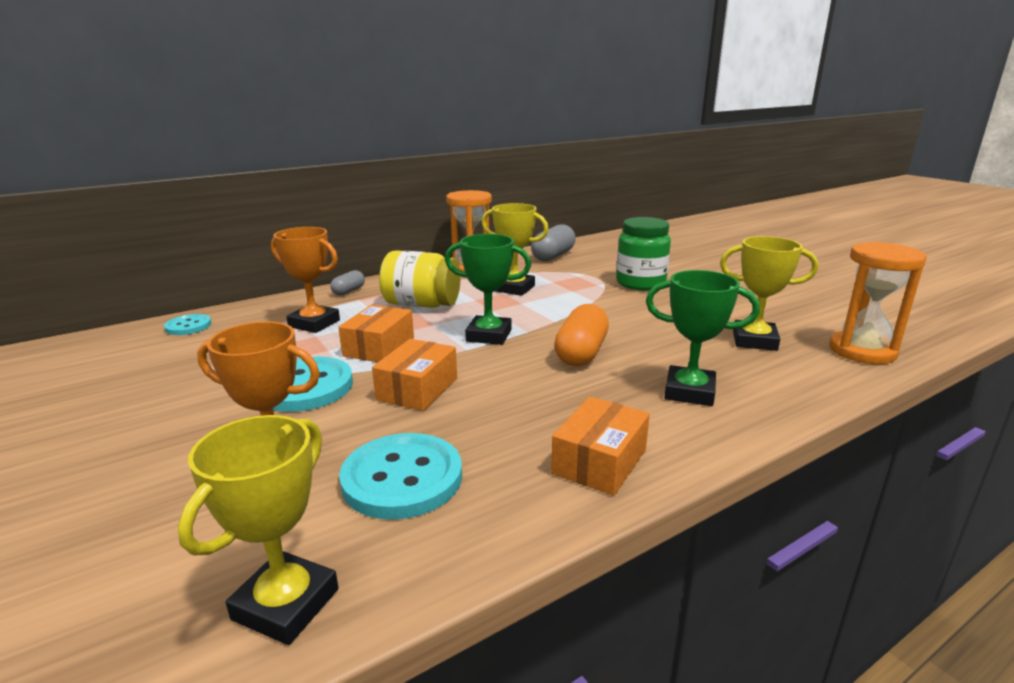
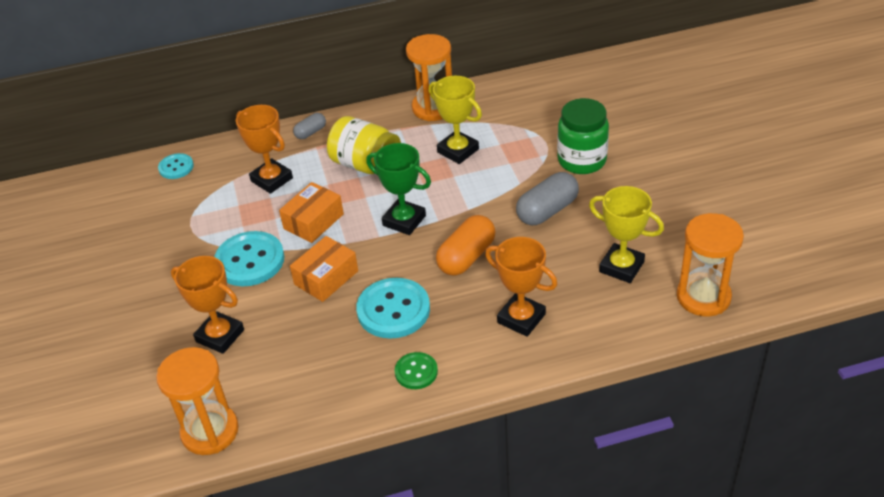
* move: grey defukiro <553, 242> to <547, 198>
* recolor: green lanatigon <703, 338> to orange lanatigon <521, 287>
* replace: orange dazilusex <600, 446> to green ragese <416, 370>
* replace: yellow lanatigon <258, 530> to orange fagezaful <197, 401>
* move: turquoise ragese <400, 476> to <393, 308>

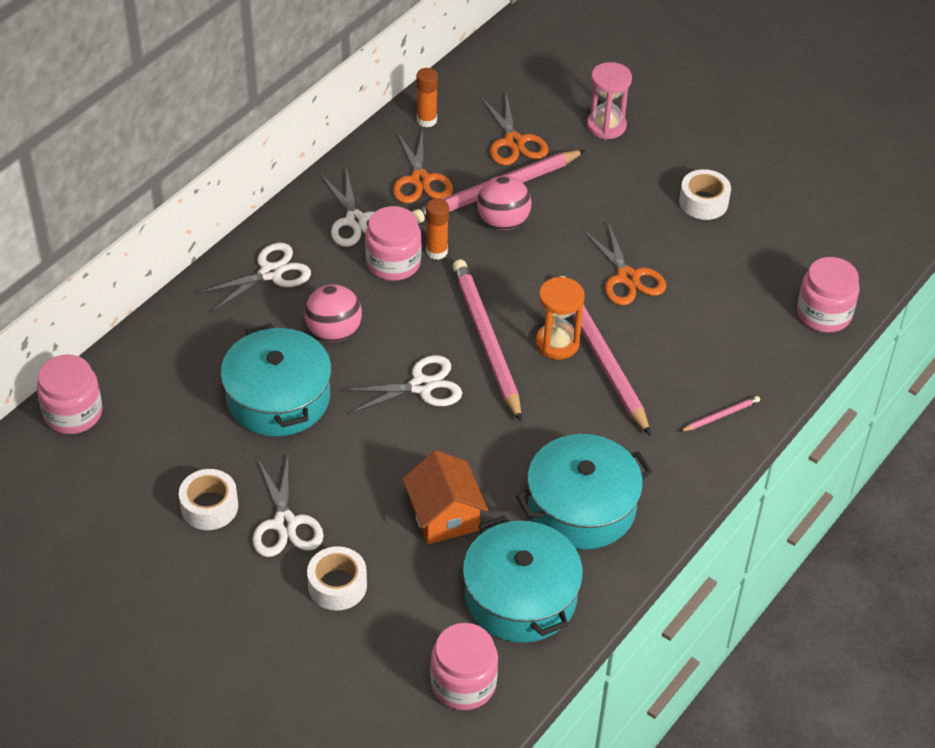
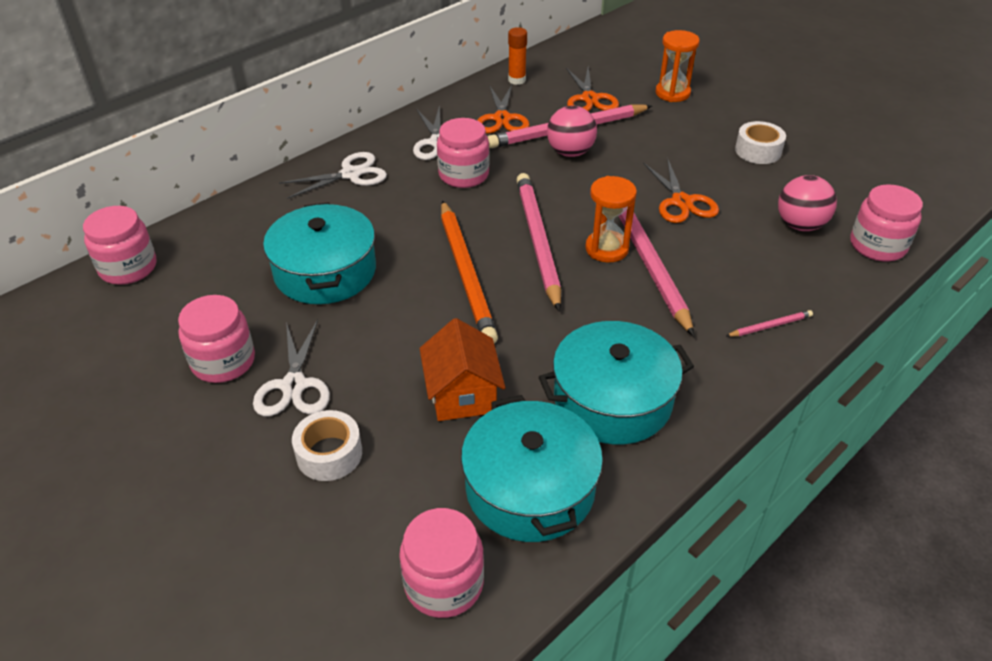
* recolor: pink fagezaful <609, 101> to orange fagezaful <678, 66>
* delete: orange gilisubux <437, 229>
* move: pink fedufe <333, 313> to <807, 203>
* replace: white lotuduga <401, 384> to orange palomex <469, 272>
* replace: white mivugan <208, 499> to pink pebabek <216, 339>

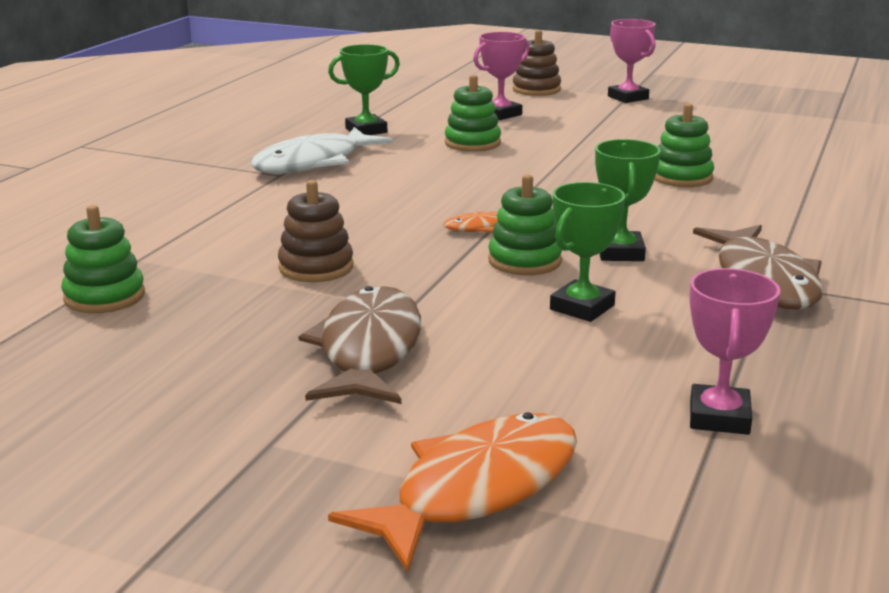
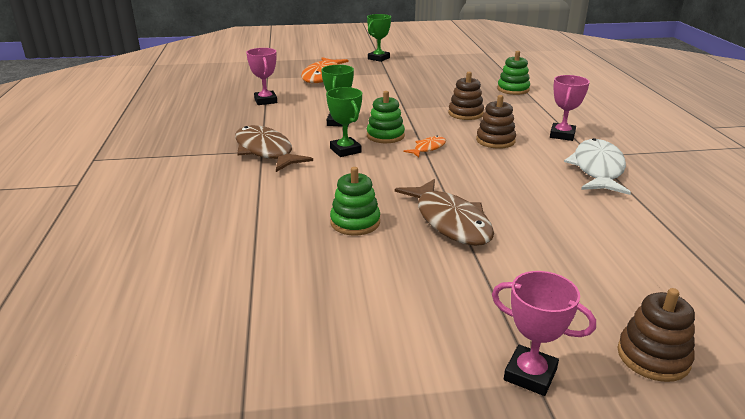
* move: pink lanatigon <501, 76> to <570, 108>
* move: green lanatigon <364, 89> to <379, 38>
* delete: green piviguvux <473, 113>
* move: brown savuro <359, 345> to <444, 212>
* insert: brown piviguvux <496, 122>

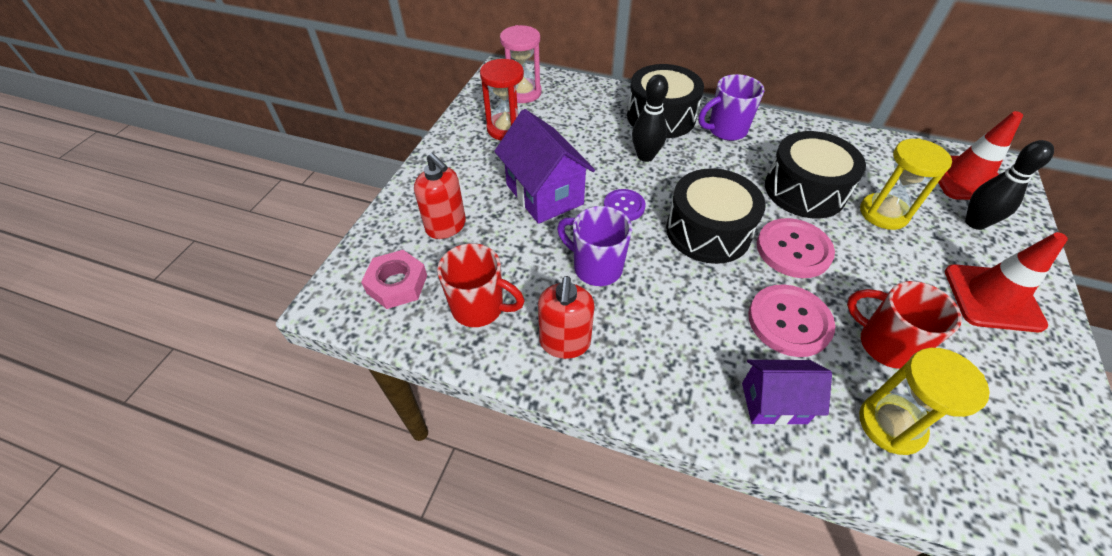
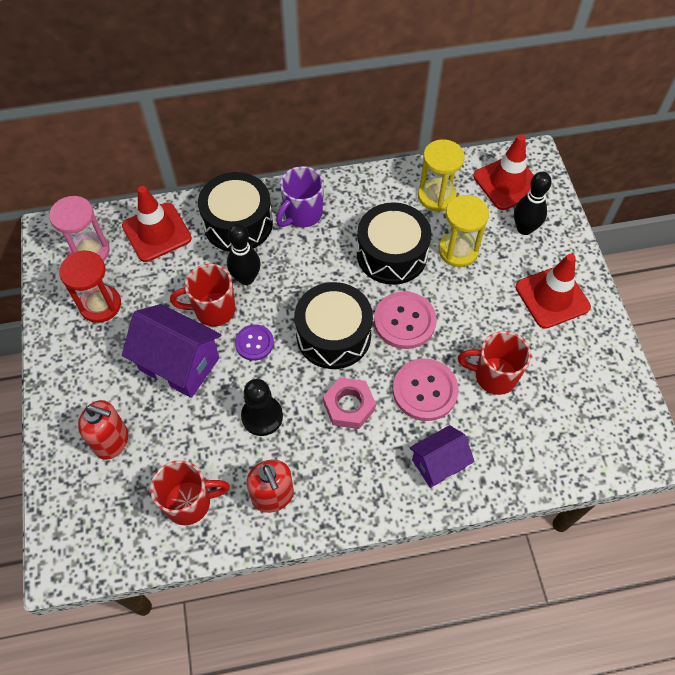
* replace: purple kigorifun <594, 246> to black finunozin <262, 407>
* move: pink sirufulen <394, 279> to <349, 403>
* move: yellow fagezaful <924, 401> to <441, 175>
* insert: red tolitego <157, 224>
* insert: red kigorifun <202, 295>

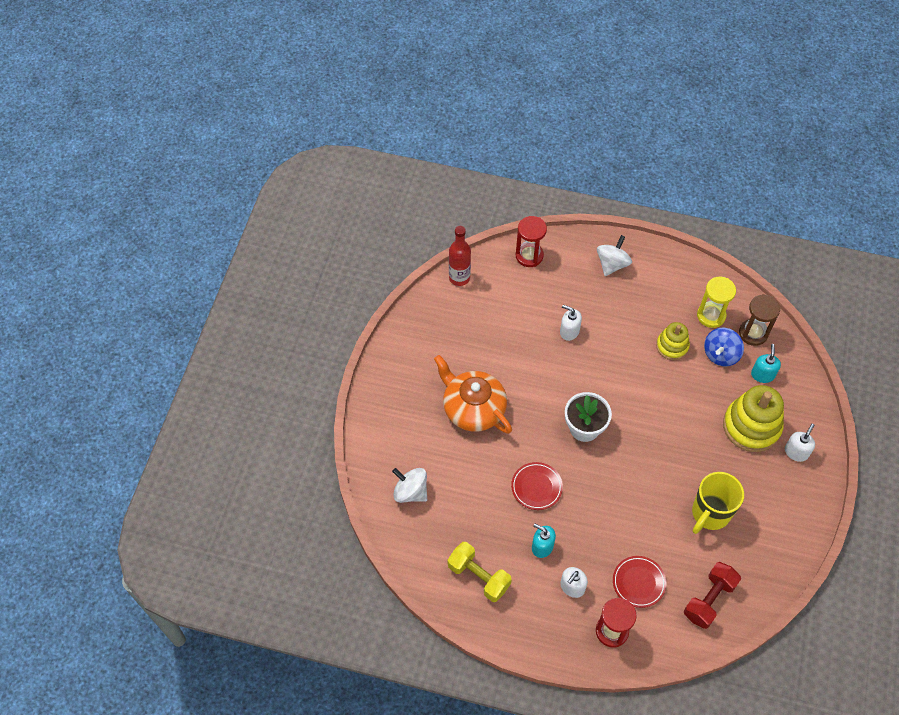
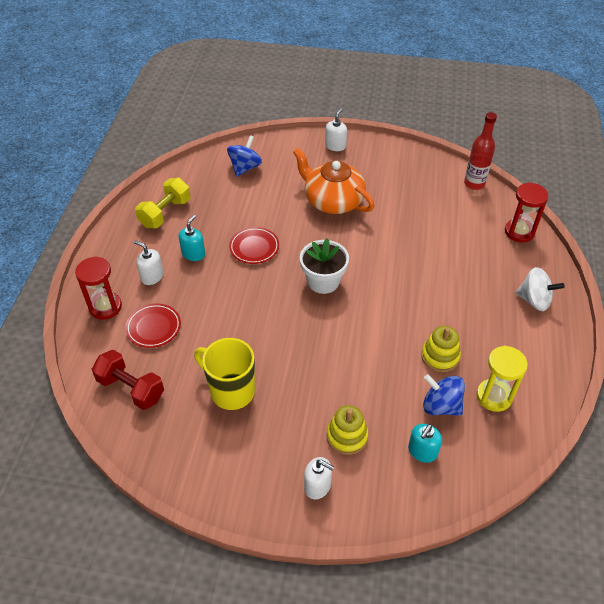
* delete: brown fagezaful <759, 320>
* move: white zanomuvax <571, 323> to <336, 129>
* rotate: turquoise zanomuvax <766, 363> = <425, 443> 120 degrees clockwise
* rotate: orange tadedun <473, 394> = <333, 181> 90 degrees counterclockwise
* resize: yellow piviguvux <753, 418> = <347, 430> x0.58
* recolor: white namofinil <409, 485> to blue namofinil <244, 156>

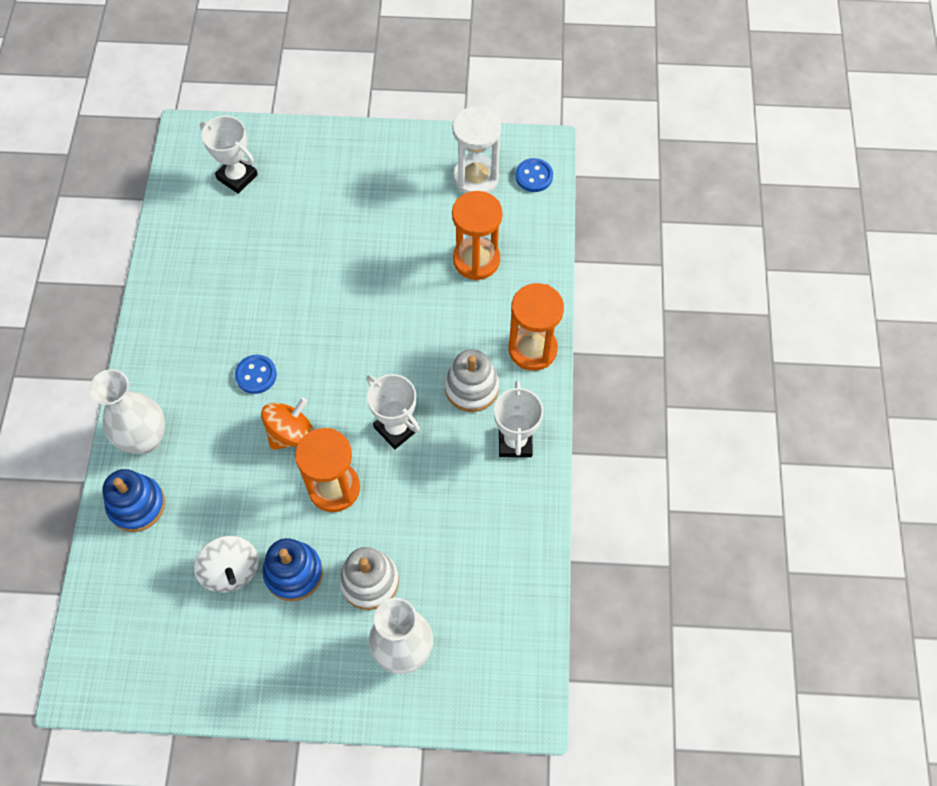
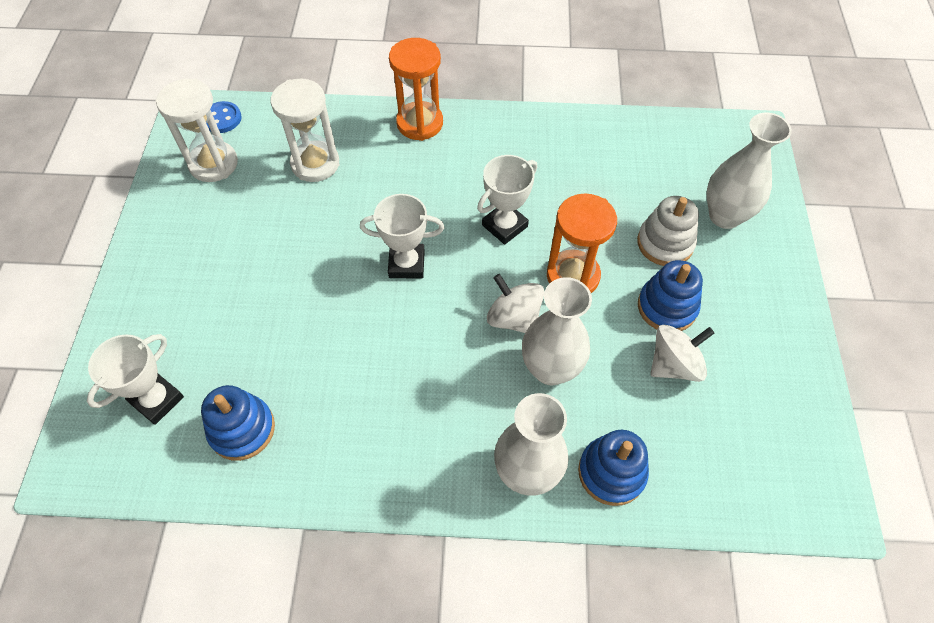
* recolor: orange fagezaful <477, 236> to white fagezaful <304, 130>
* delete: white piviguvux <472, 380>
* delete: blue ragese <256, 374>
* move: white lanatigon <518, 418> to <402, 236>
* recolor: orange namofinil <287, 424> to white namofinil <515, 303>
* insert: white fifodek <557, 331>
* insert: blue piviguvux <238, 423>

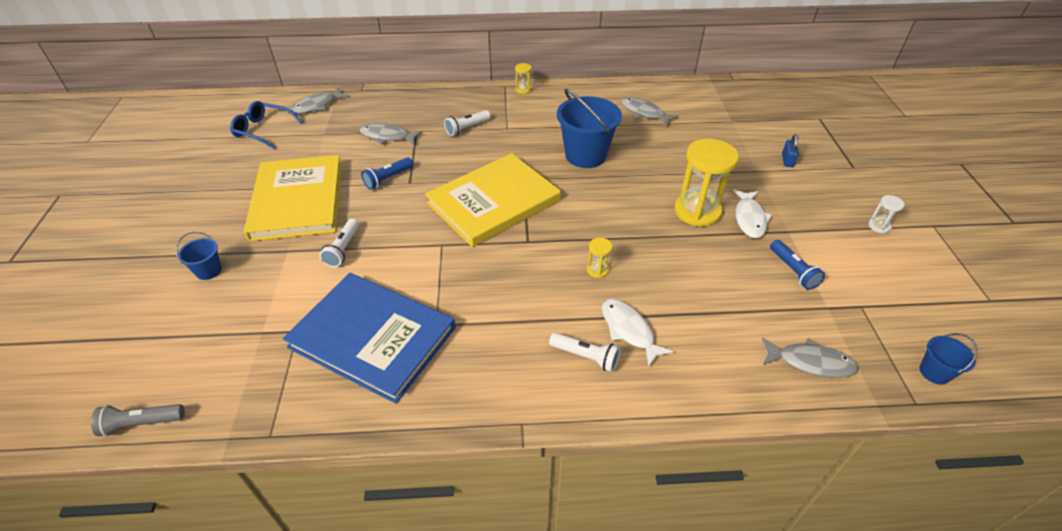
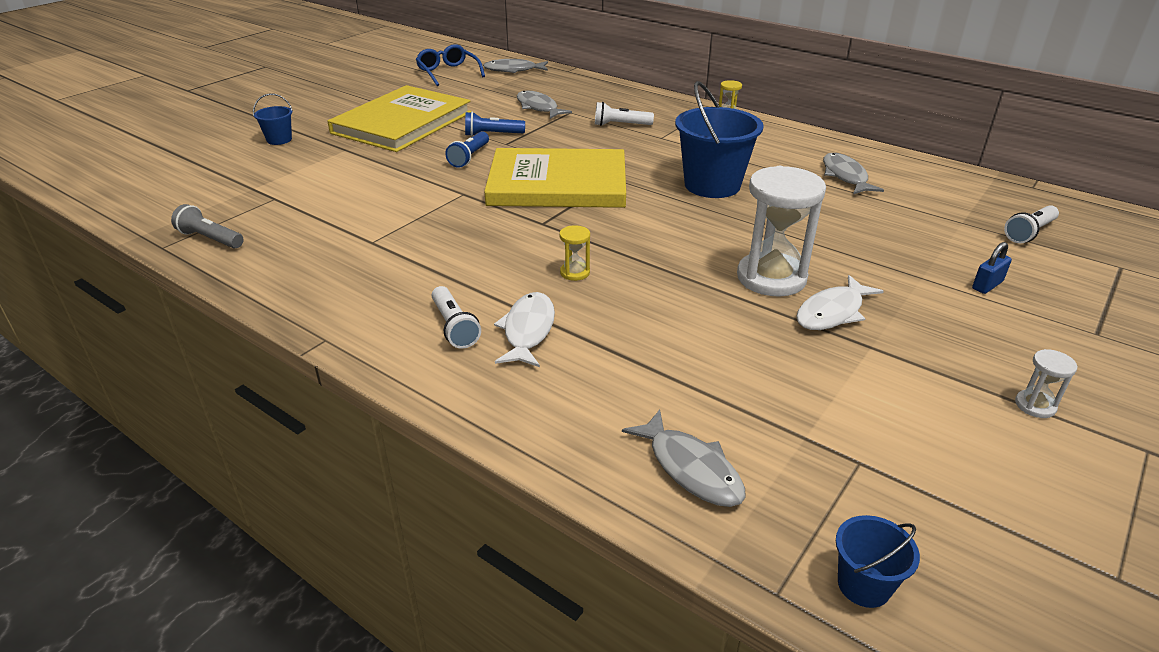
* recolor: yellow fagezaful <706, 183> to white fagezaful <781, 231>
* move: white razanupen <339, 243> to <1031, 224>
* move: blue razanupen <797, 265> to <467, 149>
* delete: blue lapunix <369, 338>
* move: grey razanupen <138, 420> to <207, 226>

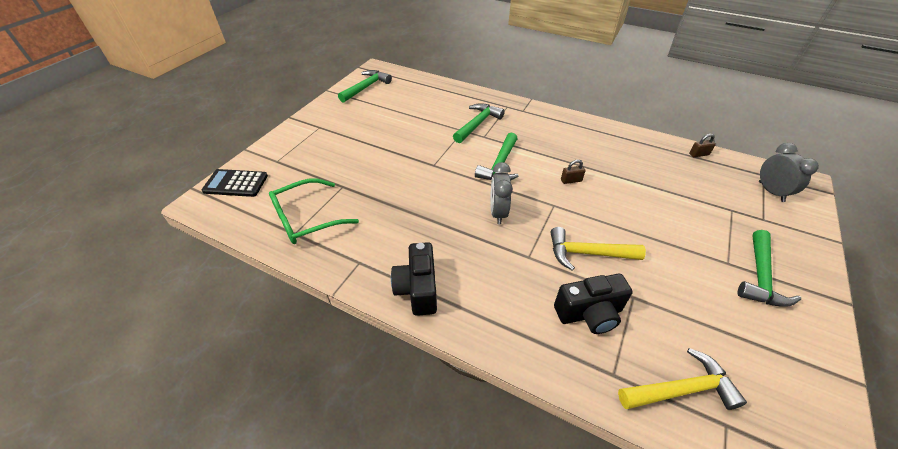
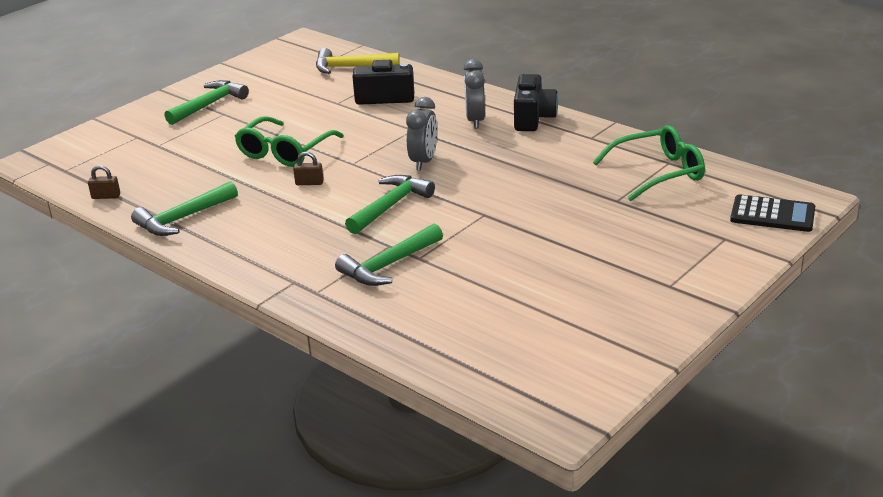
* move: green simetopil <365, 86> to <184, 208>
* move: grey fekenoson <789, 172> to <474, 93>
* delete: yellow simetopil <598, 248>
* insert: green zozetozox <289, 141>

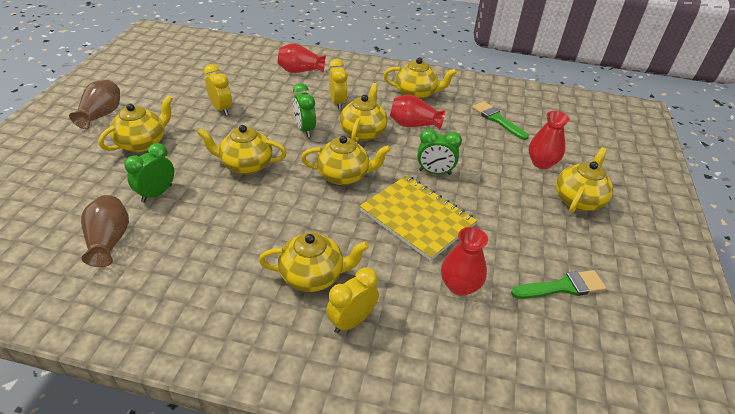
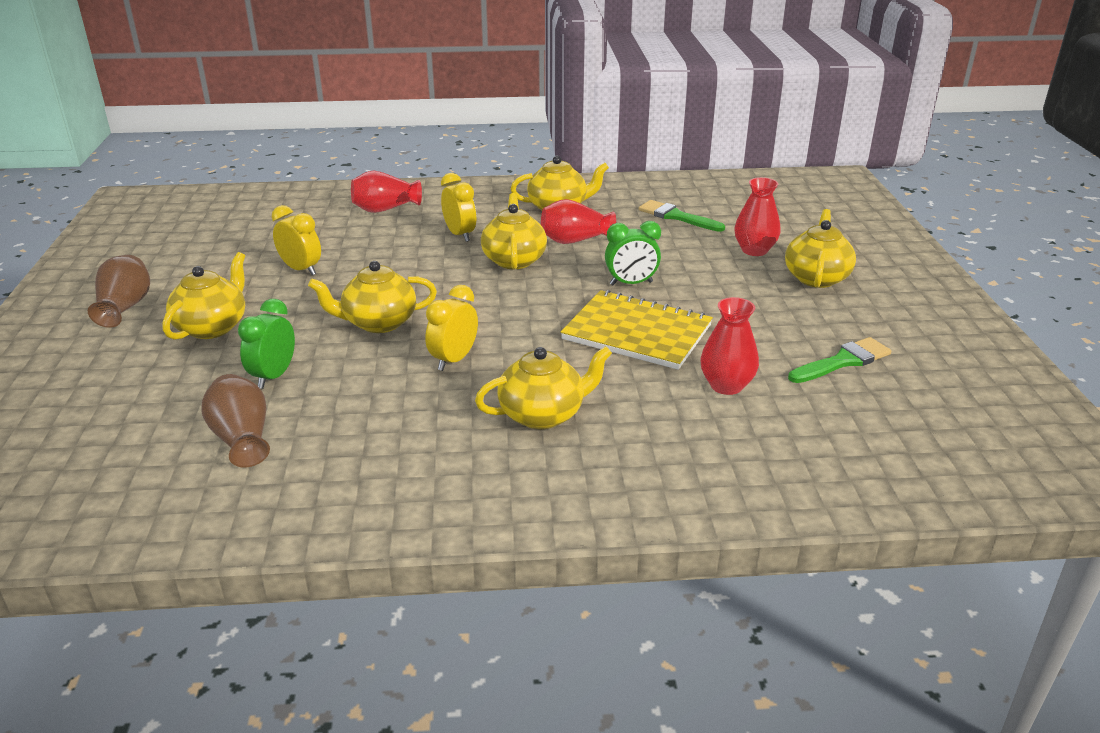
* delete: green fekenoson <304, 110>
* delete: yellow tadedun <346, 160>
* move: yellow fekenoson <352, 300> to <451, 328>

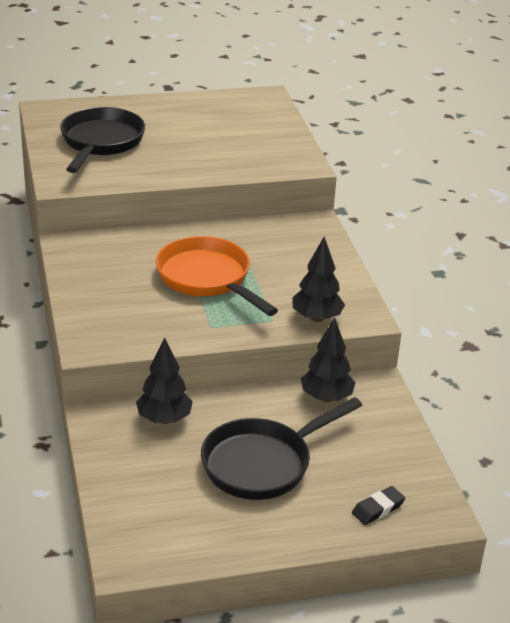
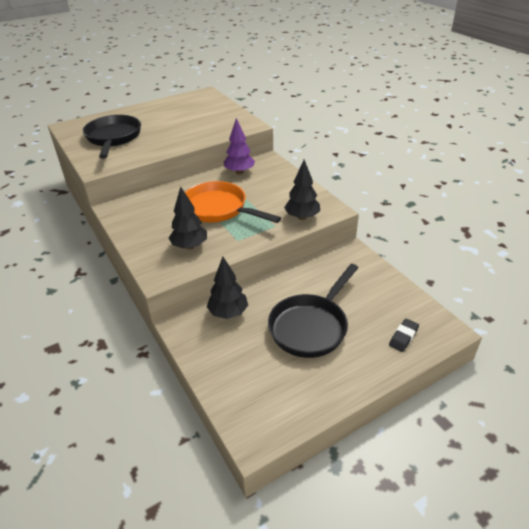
* move: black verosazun <328, 359> to <188, 218>
* insert: purple verosazun <239, 146>

